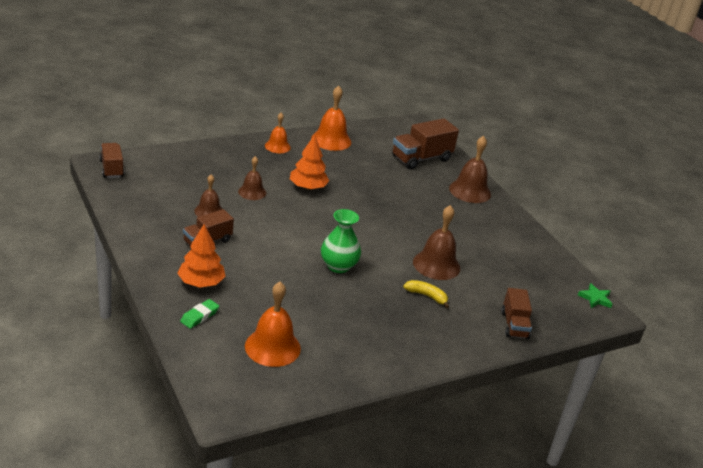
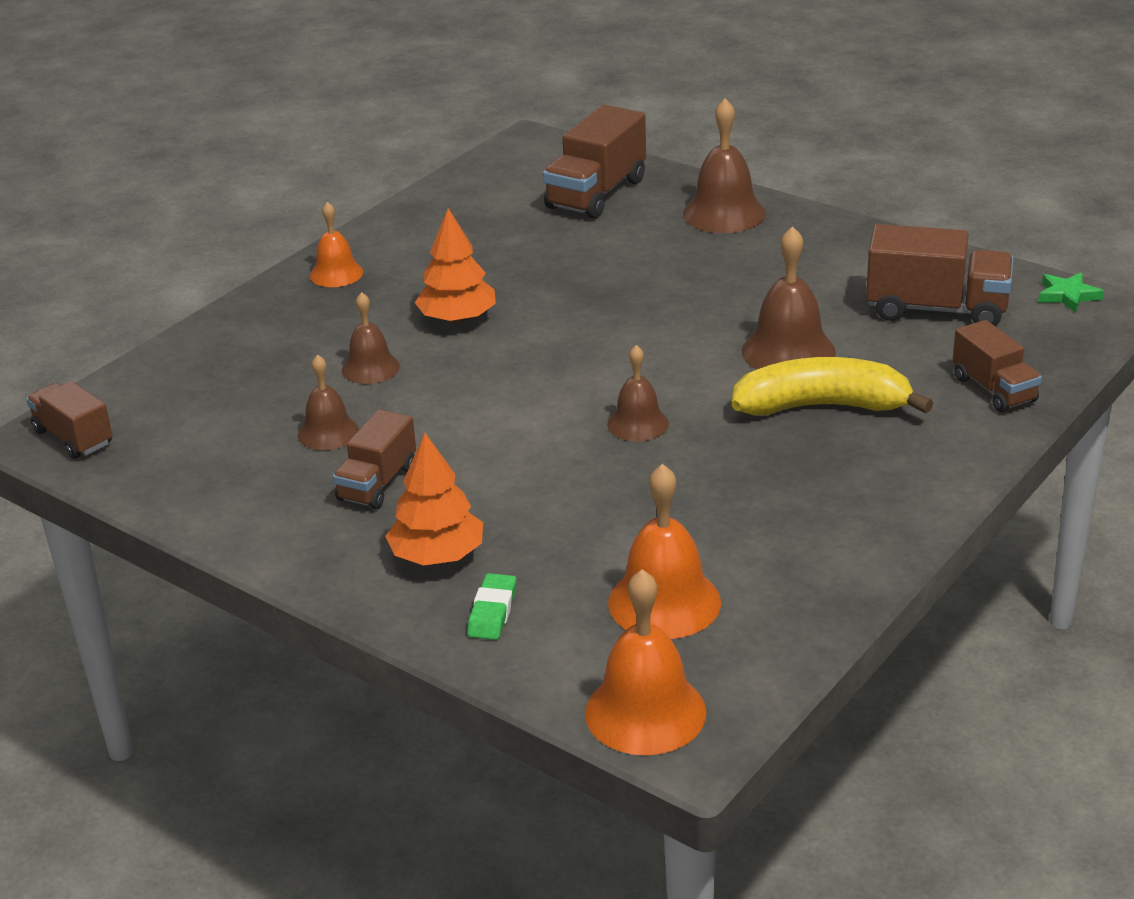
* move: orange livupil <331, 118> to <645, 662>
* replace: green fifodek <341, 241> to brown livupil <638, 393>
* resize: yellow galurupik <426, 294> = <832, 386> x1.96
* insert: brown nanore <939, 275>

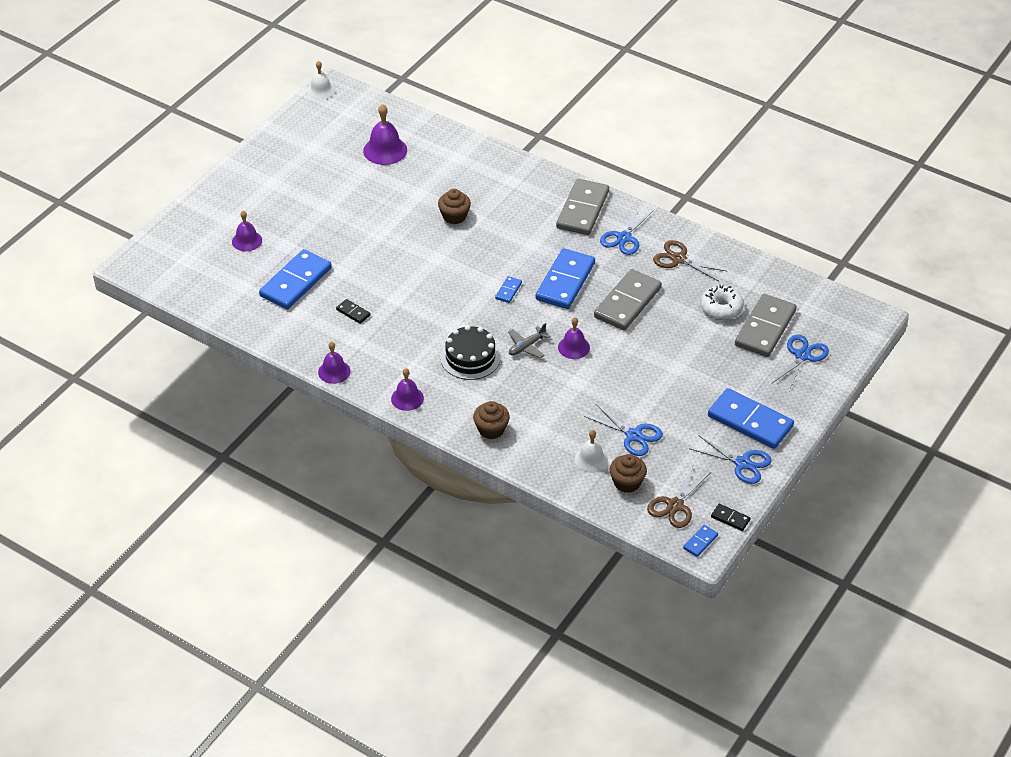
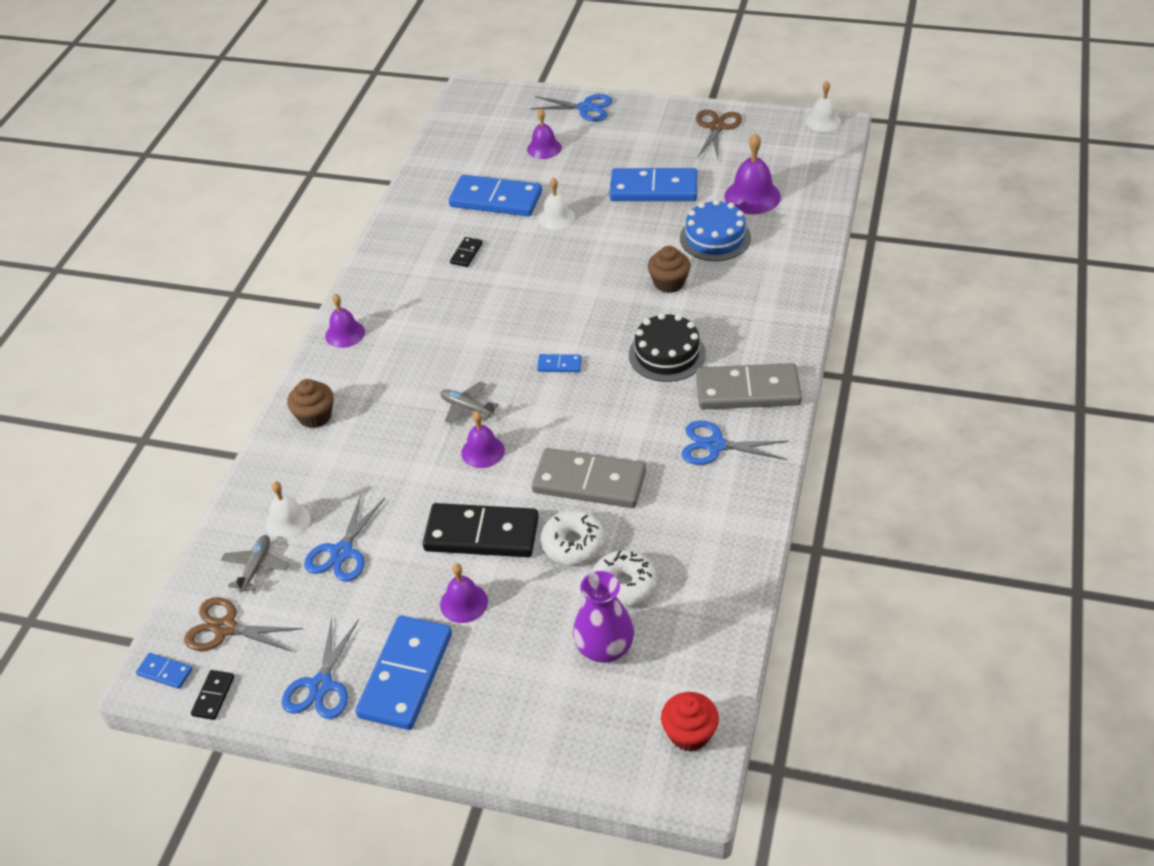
* move: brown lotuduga <690, 260> to <719, 134>
* move: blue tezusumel <565, 278> to <654, 184>
* replace: grey tezusumel <766, 325> to purple fifodek <603, 617>
* move: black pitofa <471, 352> to <667, 347>
* move: blue lotuduga <800, 363> to <571, 107>
* move: purple livupil <334, 362> to <464, 593>
* replace: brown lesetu <628, 473> to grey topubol <255, 563>
* insert: white livupil <556, 204>
* insert: blue pitofa <715, 230>
* insert: black tezusumel <481, 530>
* insert: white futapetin <573, 537>
* insert: red lesetu <690, 722>

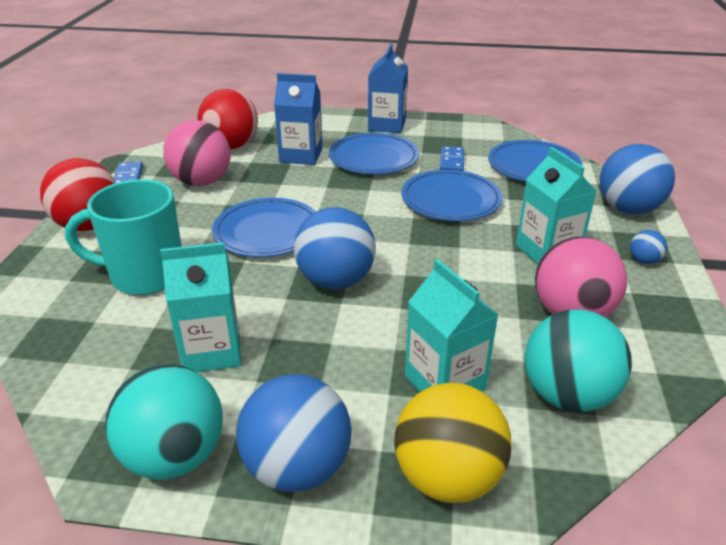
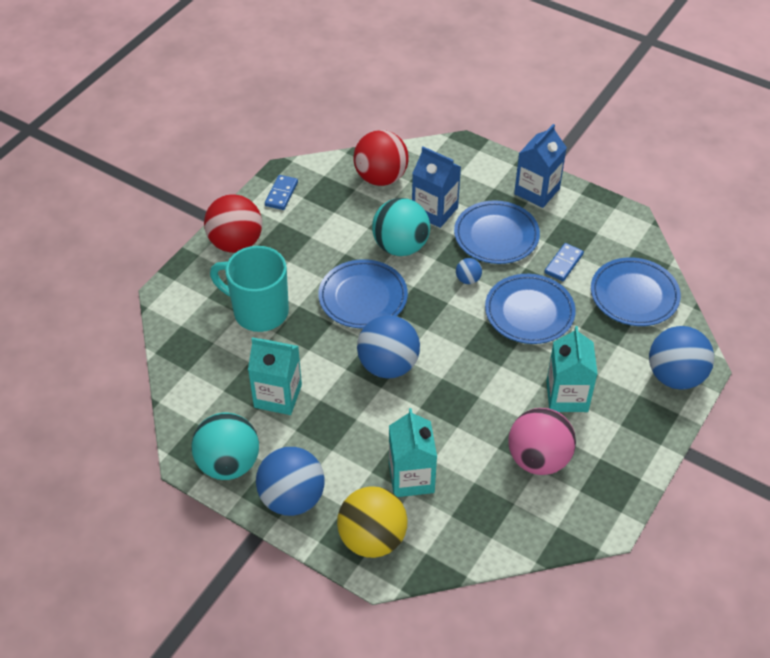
* delete: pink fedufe <196, 153>
* move: blue fedufe <648, 247> to <469, 271>
* move: turquoise fedufe <578, 360> to <401, 227>

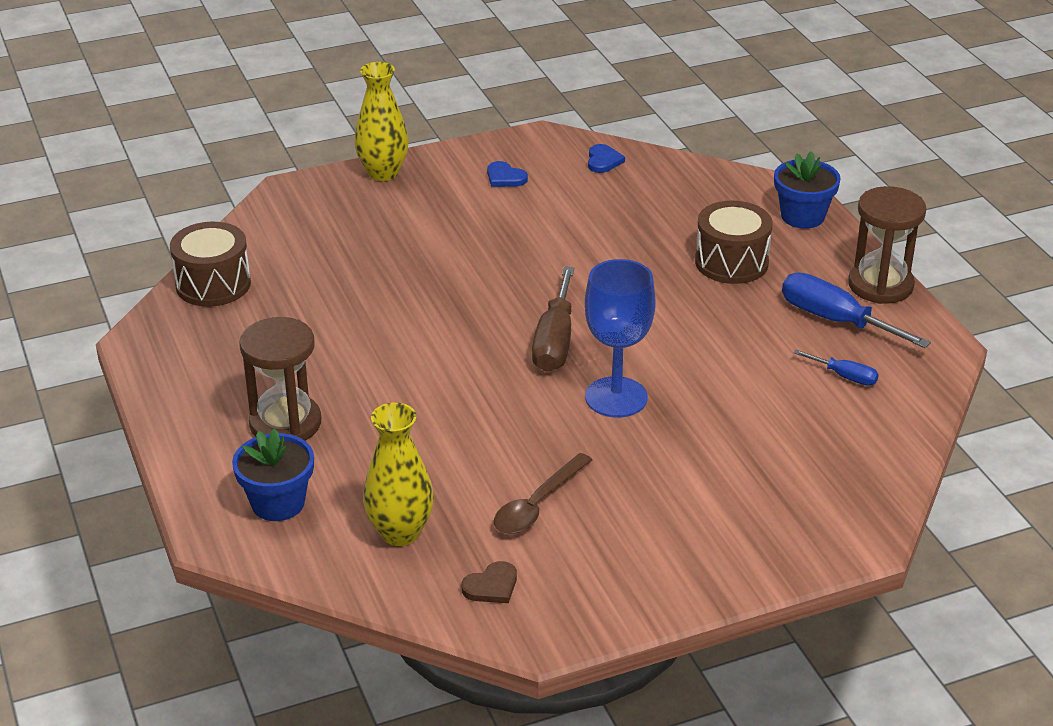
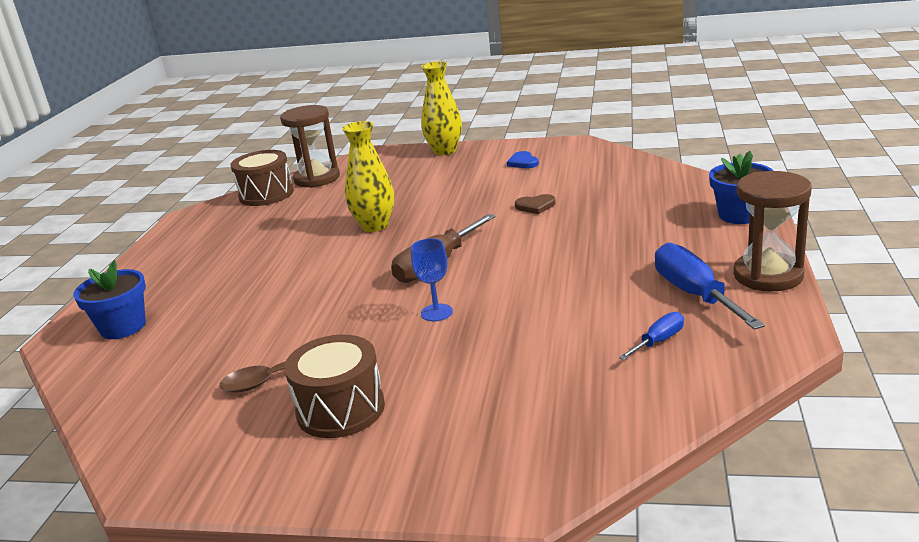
* delete: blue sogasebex <606, 158>
* move: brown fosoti <734, 242> to <334, 386>
* resize: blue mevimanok <620, 338> = <432, 279> x0.55
* move: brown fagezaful <280, 379> to <310, 146>
* rotate: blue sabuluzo <836, 368> = <651, 336> 105 degrees counterclockwise
* move: yellow fifodek <398, 474> to <368, 176>
* move: brown sogasebex <489, 582> to <535, 204>

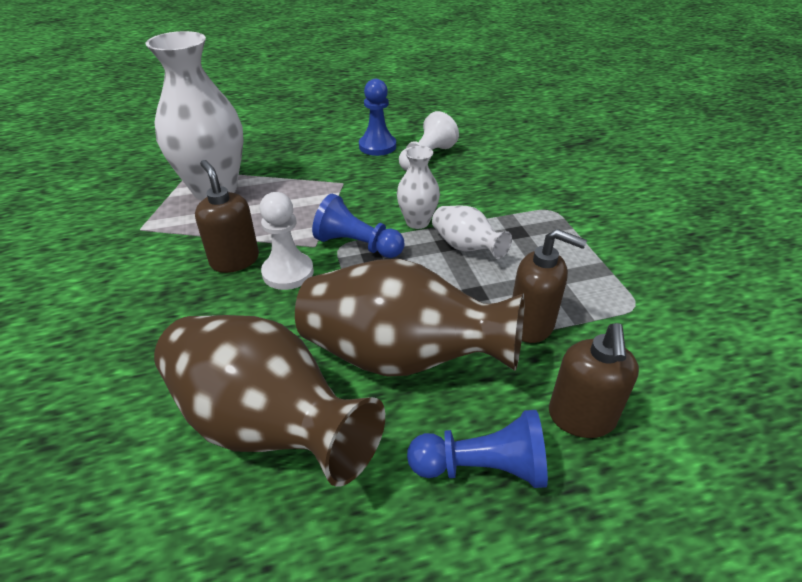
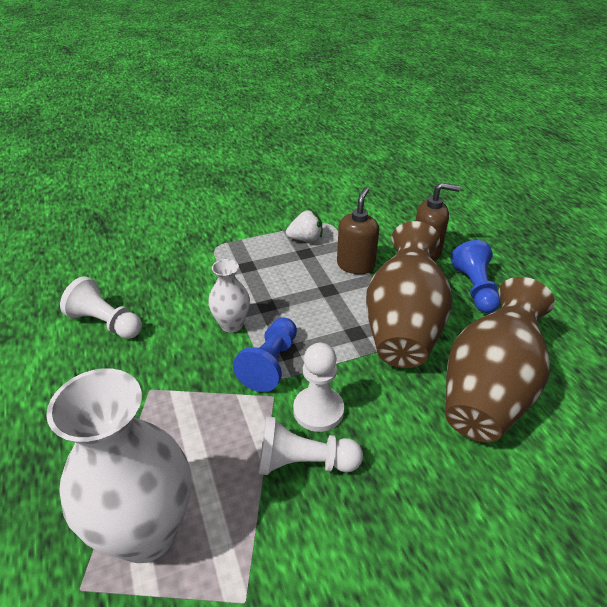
* delete: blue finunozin <377, 117>
* replace: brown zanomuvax <227, 216> to white finunozin <311, 445>
* delete: white fifodek <472, 232>
* insert: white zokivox <304, 226>

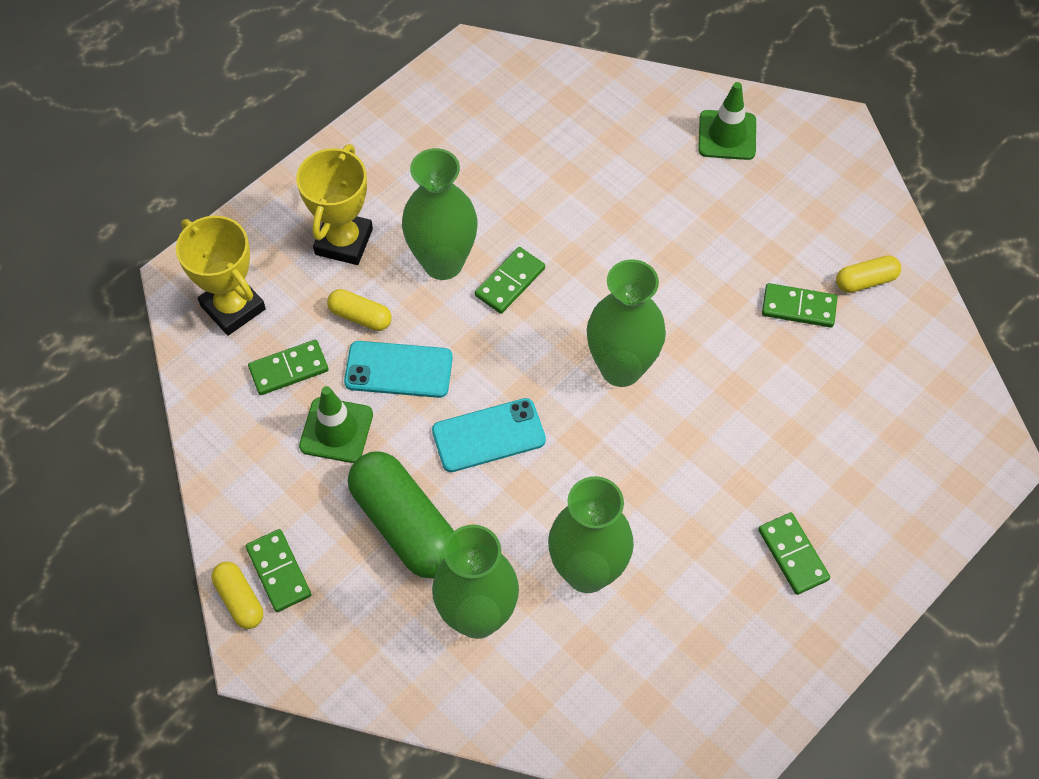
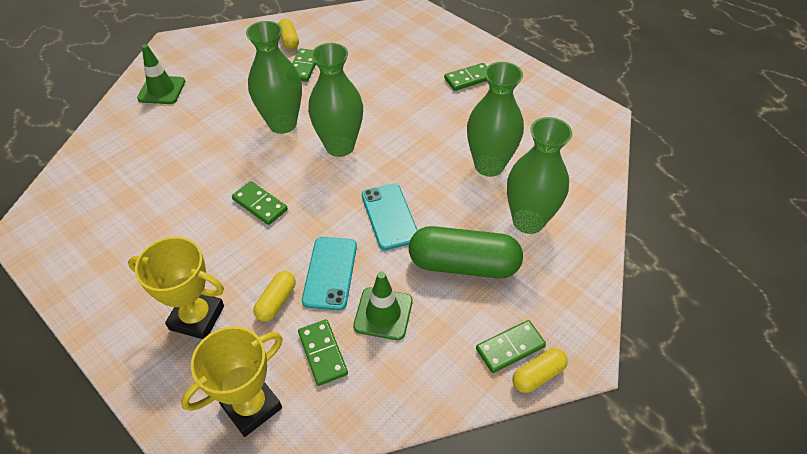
* move: green fifodek <440, 214> to <274, 77>
* rotate: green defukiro <401, 515> = <466, 252> 45 degrees clockwise

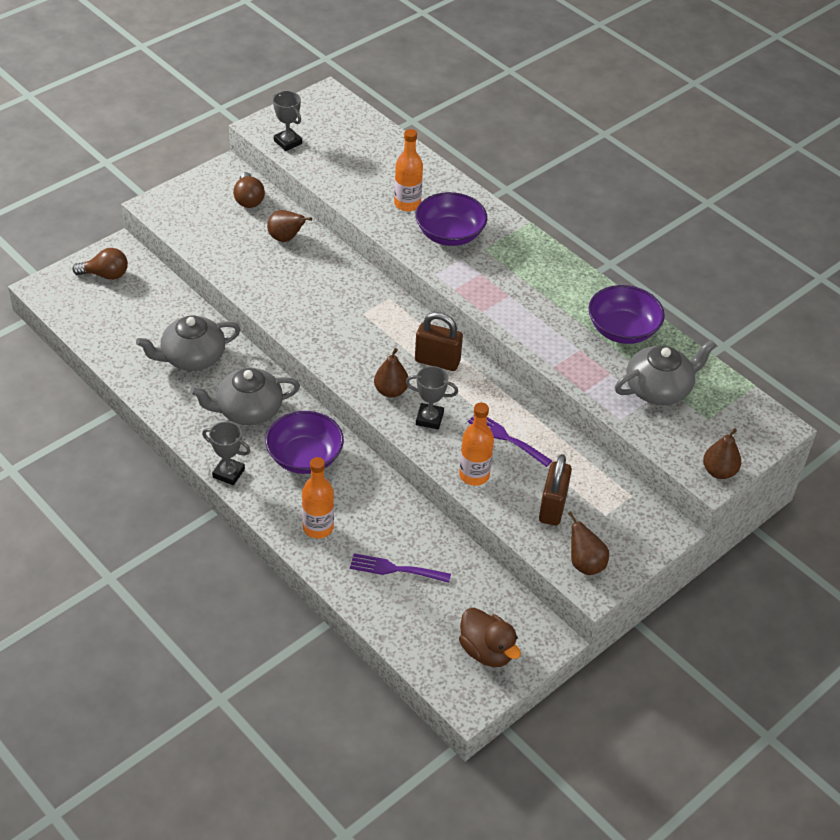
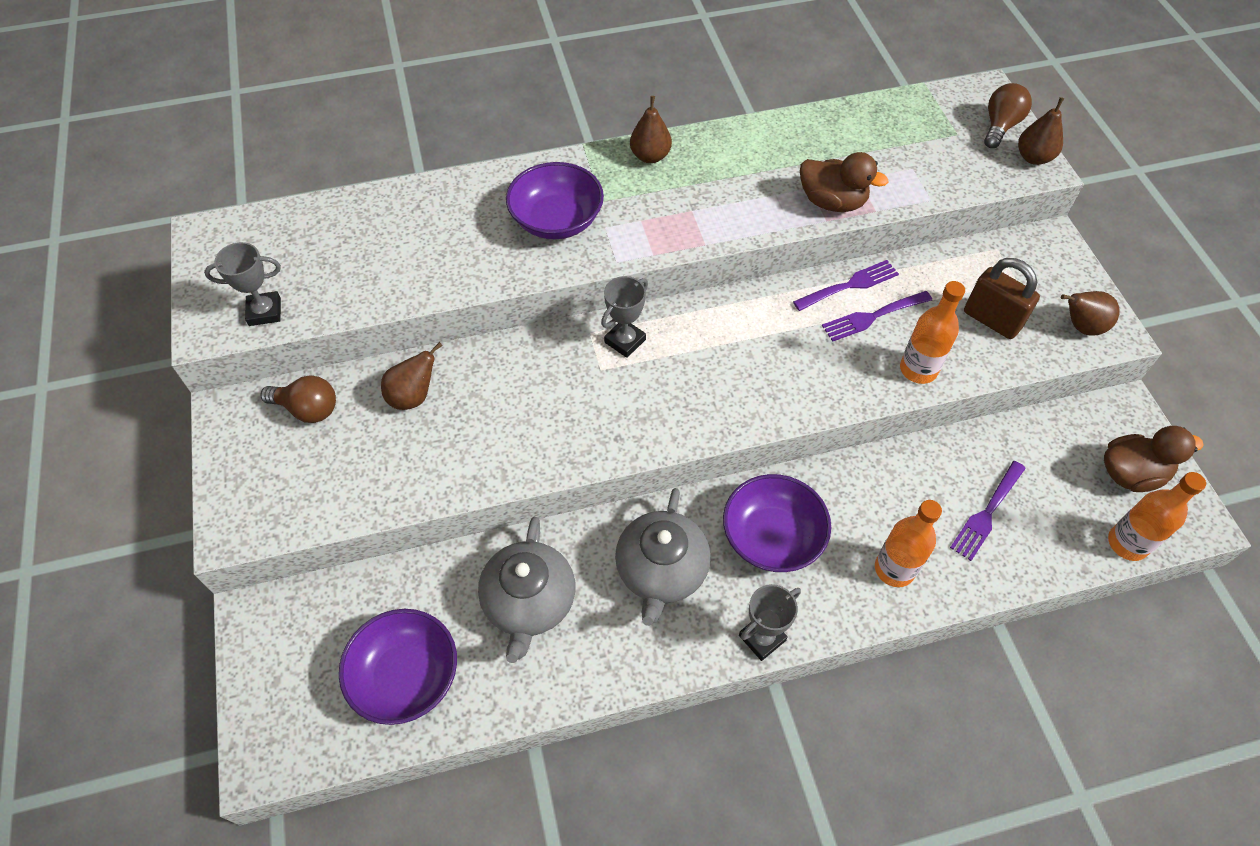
* move: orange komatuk <408, 170> to <1157, 516>
* move: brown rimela <100, 264> to <1008, 115>
* move: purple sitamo <626, 314> to <398, 667>
* delete: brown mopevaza <439, 341>
* delete: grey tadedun <665, 372>
* move: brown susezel <391, 373> to <651, 129>
* move: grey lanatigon <432, 398> to <624, 317>
* insert: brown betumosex <844, 182>
* insert: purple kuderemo <846, 285>

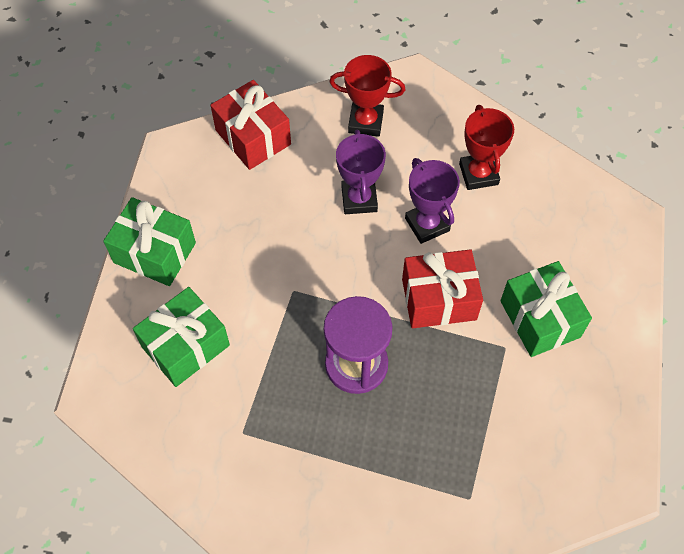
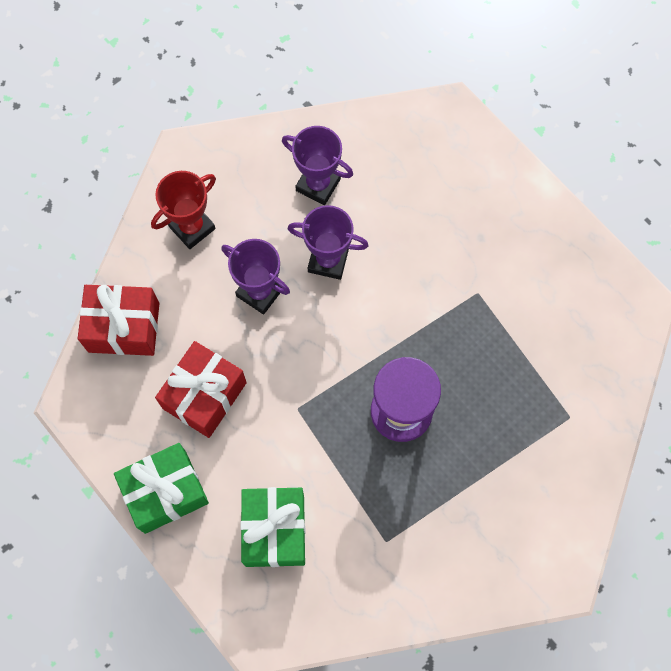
* recolor: red lanatigon <486, 147> to purple lanatigon <317, 165>
* move: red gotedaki <442, 288> to <201, 389>
* delete: green gotedaki <546, 309>

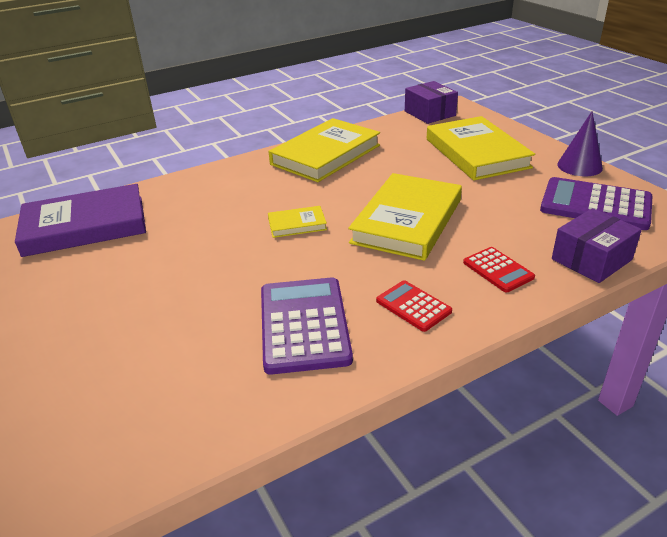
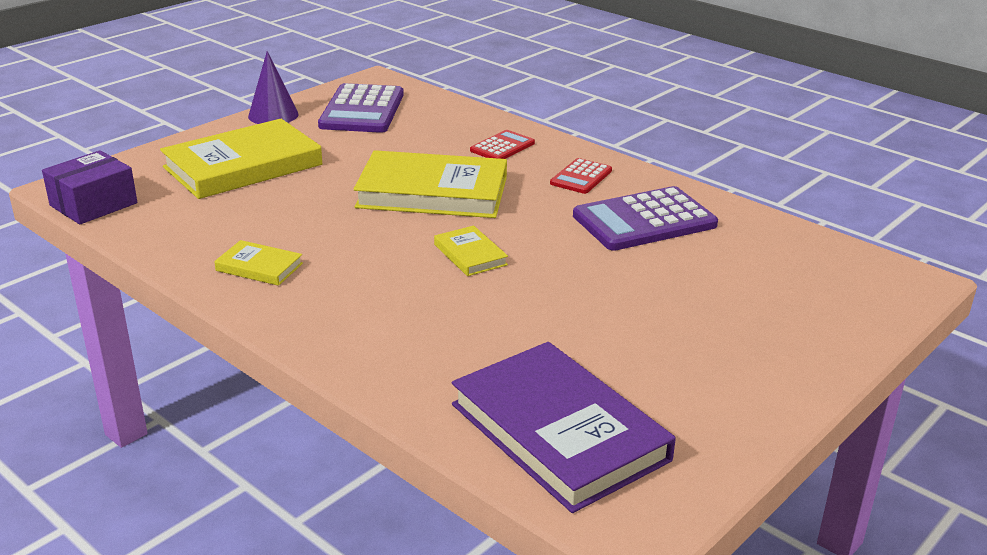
* resize: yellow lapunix <324, 150> = <258, 263> x0.46
* delete: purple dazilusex <597, 245>

